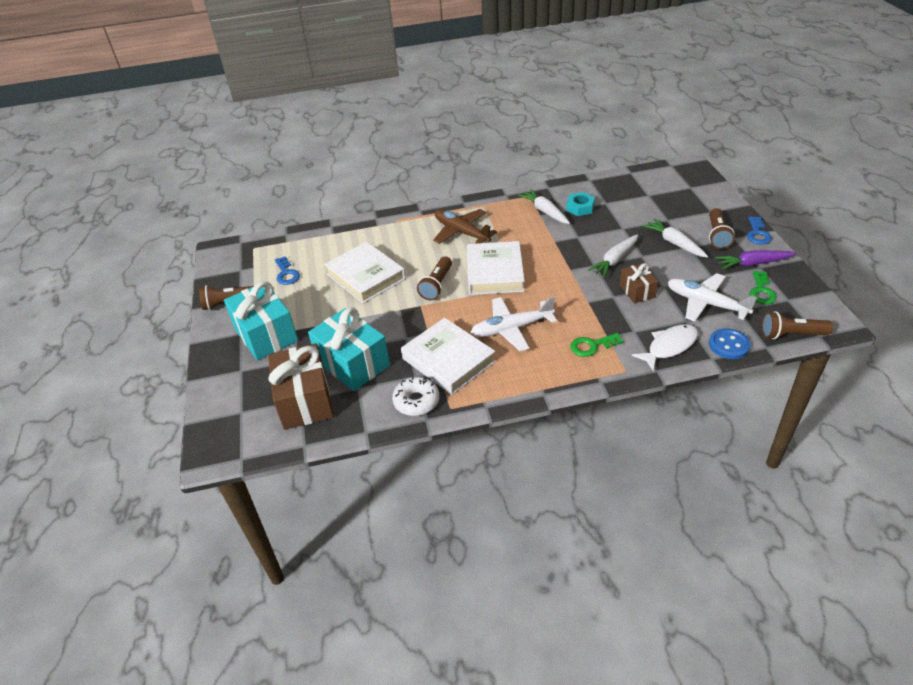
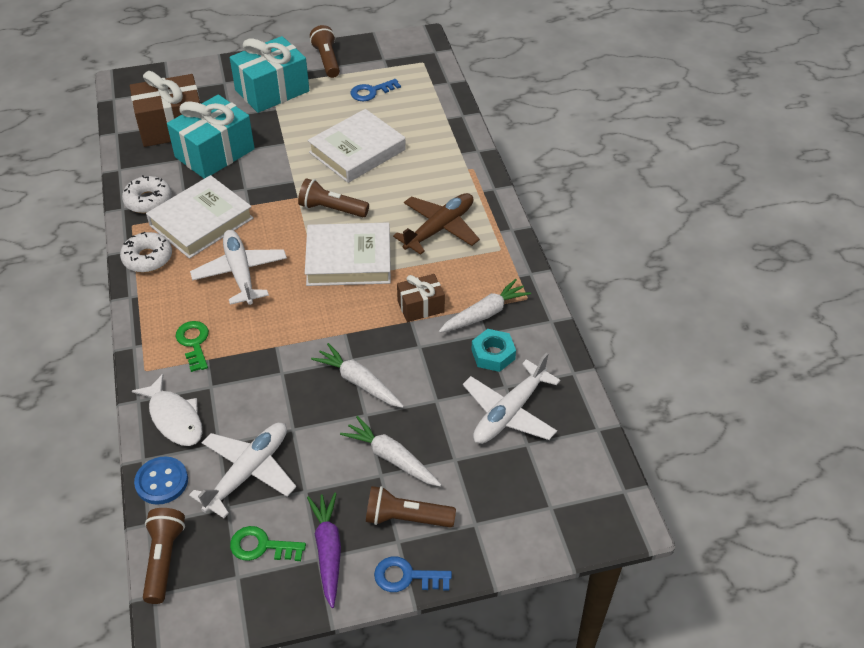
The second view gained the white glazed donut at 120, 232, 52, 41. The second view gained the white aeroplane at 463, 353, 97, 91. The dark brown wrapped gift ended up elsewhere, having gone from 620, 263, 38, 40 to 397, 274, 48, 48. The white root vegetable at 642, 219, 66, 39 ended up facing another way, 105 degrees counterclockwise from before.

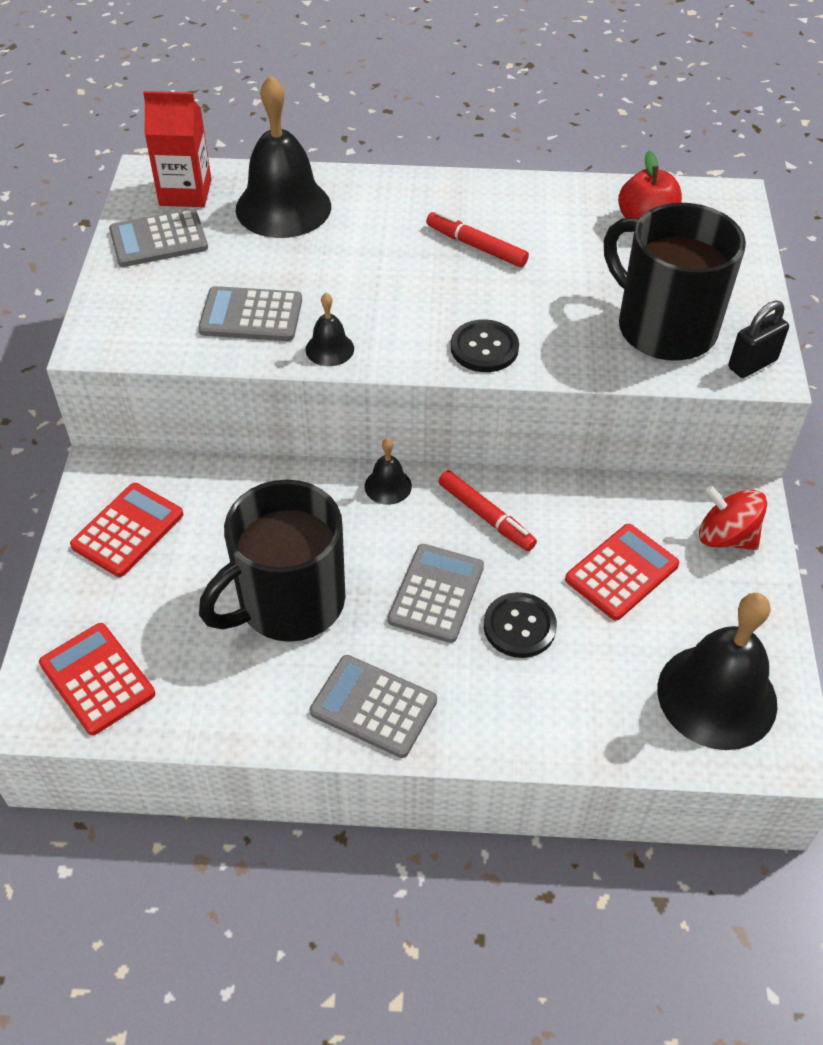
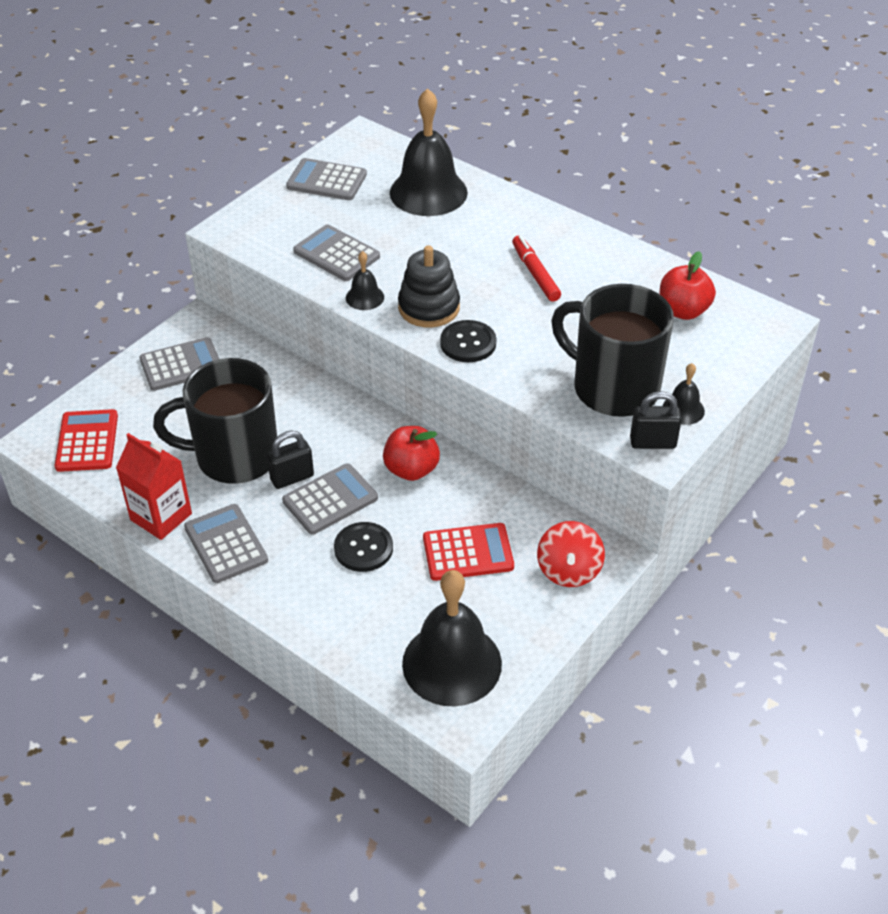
The second view gained the jet-black lock at 267, 430, 47, 59. The second view gained the jet-black ring stacker at 398, 245, 62, 82. The crimson carton ended up elsewhere, having gone from 143, 91, 69, 116 to 116, 433, 76, 107. The jet-black bell ended up elsewhere, having gone from 365, 438, 47, 67 to 663, 363, 42, 62. Where the crimson marker pen stood at 438, 470, 99, 81, the crimson toy apple came to stand at 383, 426, 57, 55. What was the crimson calculator at 70, 483, 113, 94 turned into the grey calculator at 139, 337, 80, 54. The jet-black coffee mug at 604, 203, 142, 158 ended up facing another way, 45 degrees counterclockwise from before. The crimson spinning top at 699, 485, 68, 65 ended up facing another way, 150 degrees counterclockwise from before.

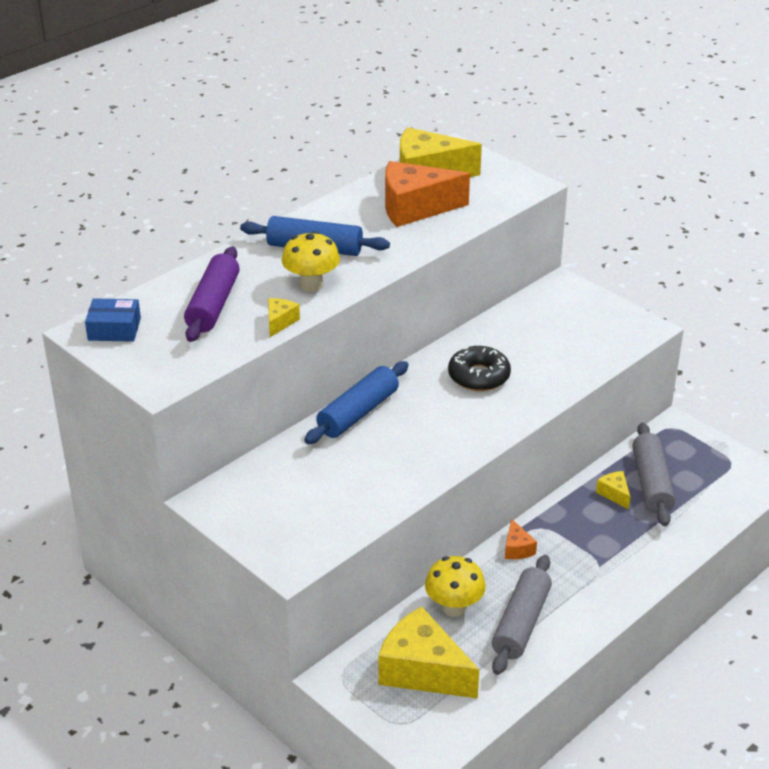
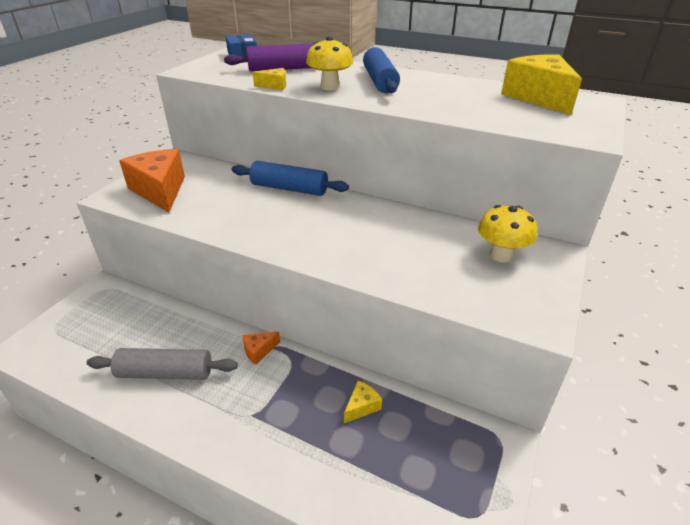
The second view lost the yellow cheese at 378, 606, 101, 93. The second view lost the jet-black glazed donut at 448, 346, 63, 45. The second view lost the grey pastry roller at 633, 422, 42, 104. The orange-coloured cheese ended up elsewhere, having gone from 385, 161, 85, 66 to 119, 149, 66, 63. The yellow toadstool ended up elsewhere, having gone from 425, 556, 61, 61 to 478, 205, 59, 57.

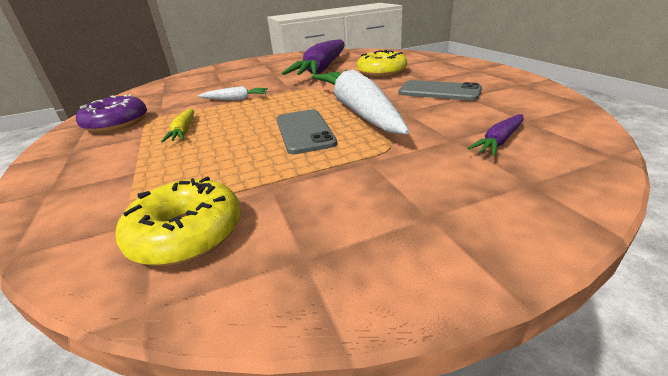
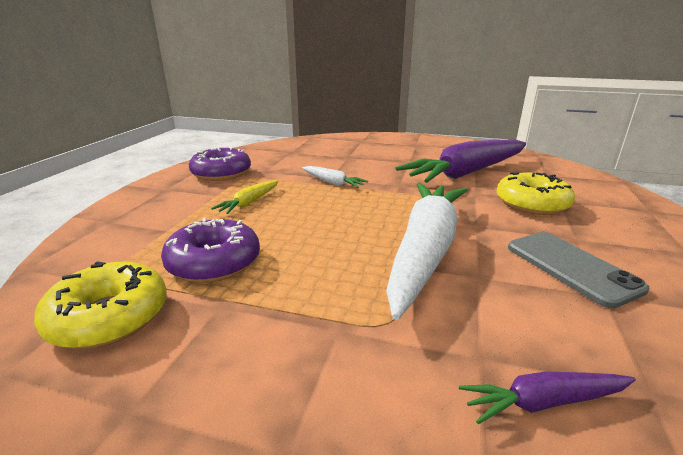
The second view lost the grey mobile phone at 276, 109, 61, 45. The second view gained the violet glazed donut at 161, 218, 99, 65.

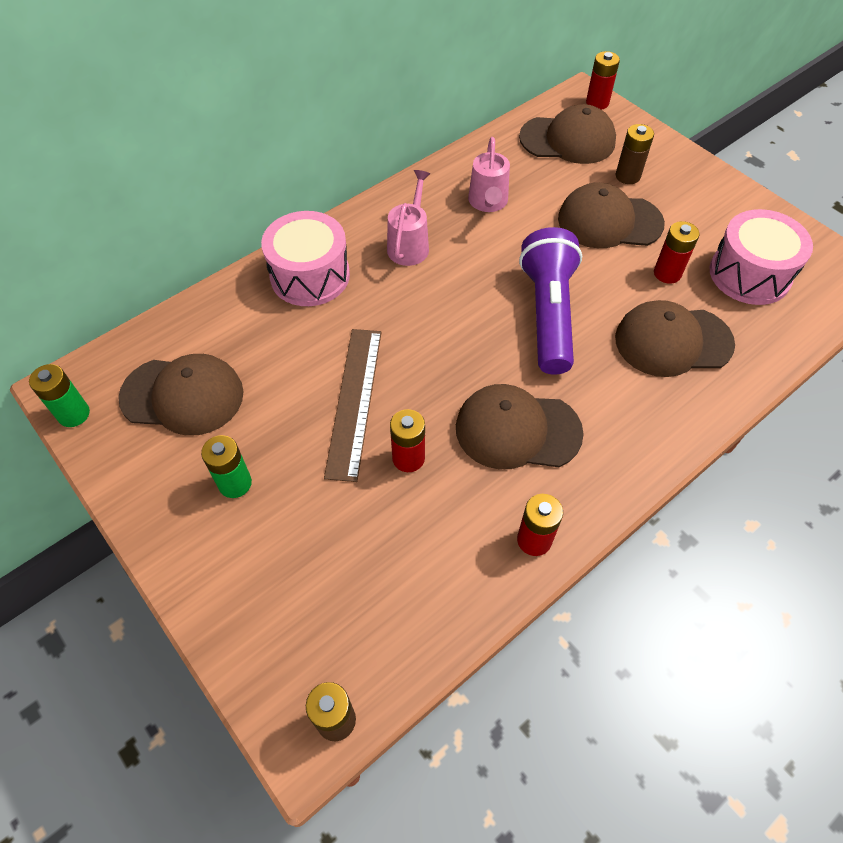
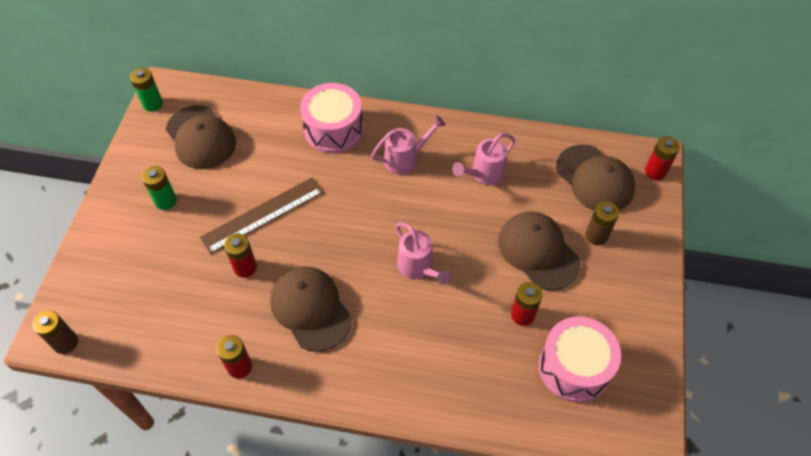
The second view lost the dark brown peaked cap at 615, 300, 120, 77. Where the violet pocket torch stood at 519, 227, 63, 148, the rose-pink watering pot came to stand at 396, 222, 55, 63.

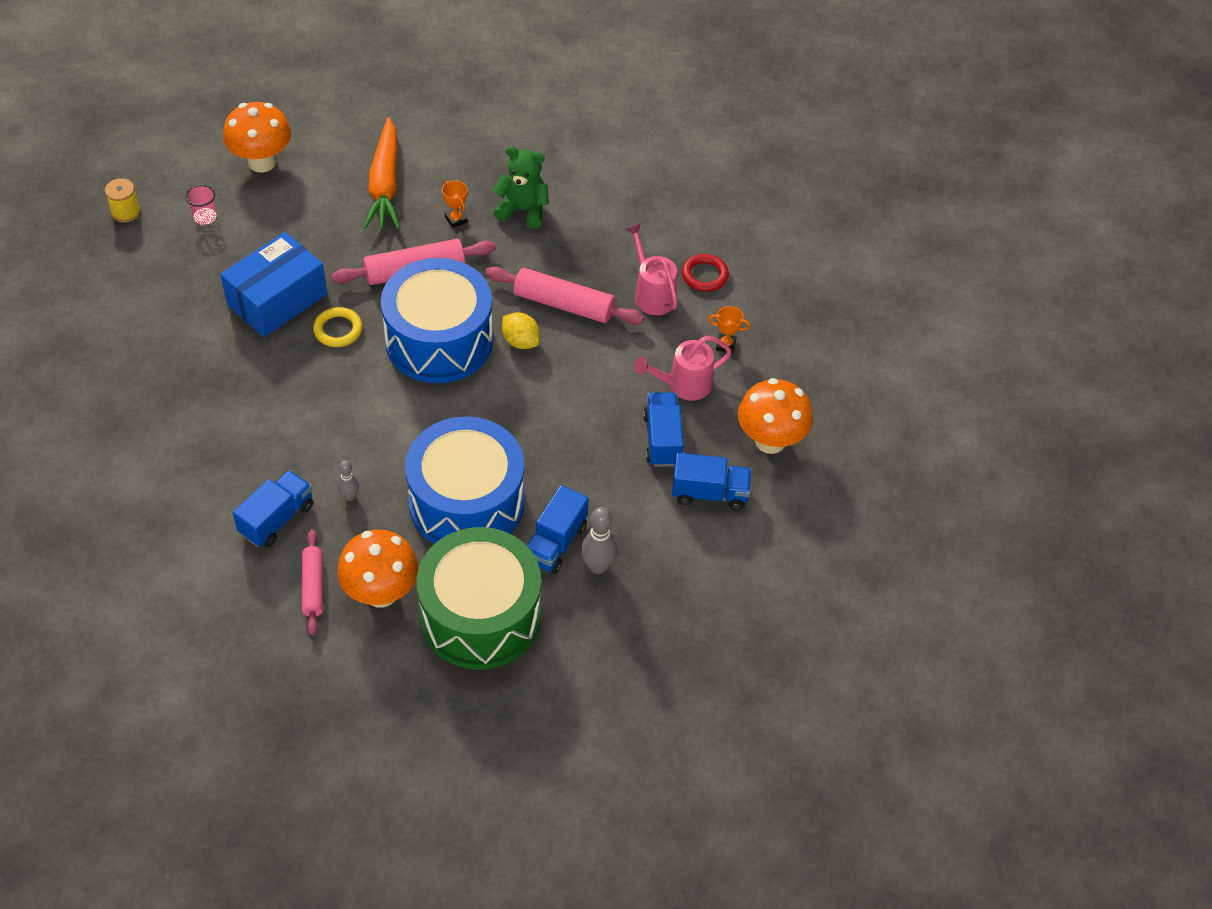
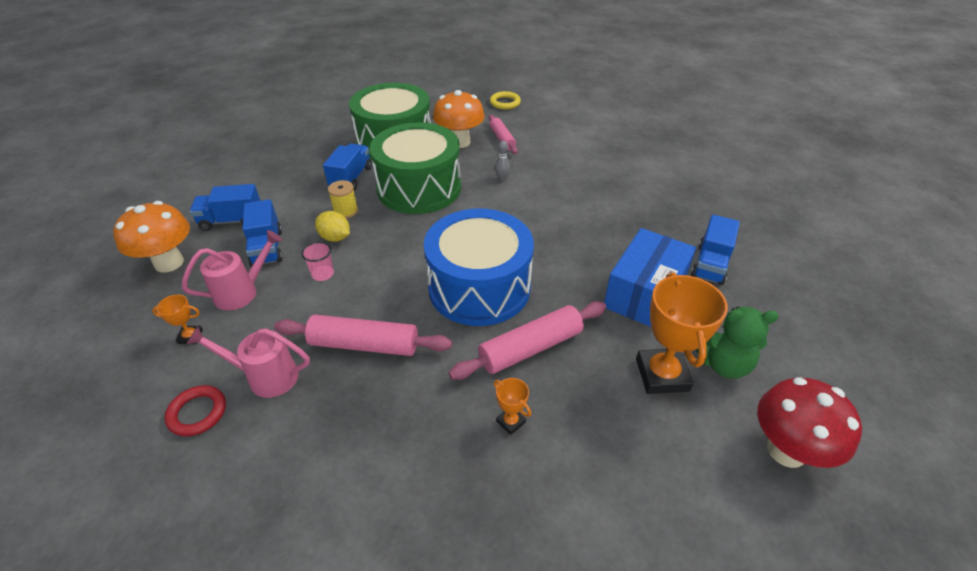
The second view lost the orange-coloured root vegetable at 363, 117, 37, 112. The second view lost the grey skittle at 581, 507, 36, 67. The second view gained the orange-coloured trophy at 636, 273, 92, 121. The yellow bobbin ended up elsewhere, having gone from 105, 178, 35, 45 to 328, 180, 30, 39. The rose-pink tumbler ended up elsewhere, having gone from 185, 185, 32, 40 to 301, 242, 33, 39. The blue truck ended up elsewhere, having gone from 233, 470, 80, 77 to 691, 215, 49, 70. The yellow ring ended up elsewhere, having gone from 313, 307, 50, 40 to 490, 91, 31, 19. The emerald teddy bear ended up elsewhere, having gone from 493, 146, 56, 83 to 696, 306, 83, 73. The yellow lemon ended up elsewhere, having gone from 502, 312, 38, 37 to 315, 211, 35, 31. What was the orange-coloured toadstool at 223, 102, 68, 71 turned into the crimson toadstool at 757, 377, 105, 91. What was the blue drum at 405, 416, 119, 128 turned into the emerald drum at 370, 122, 91, 92. The rose-pink watering pot at 625, 223, 53, 92 ended up facing another way, 135 degrees clockwise from before.

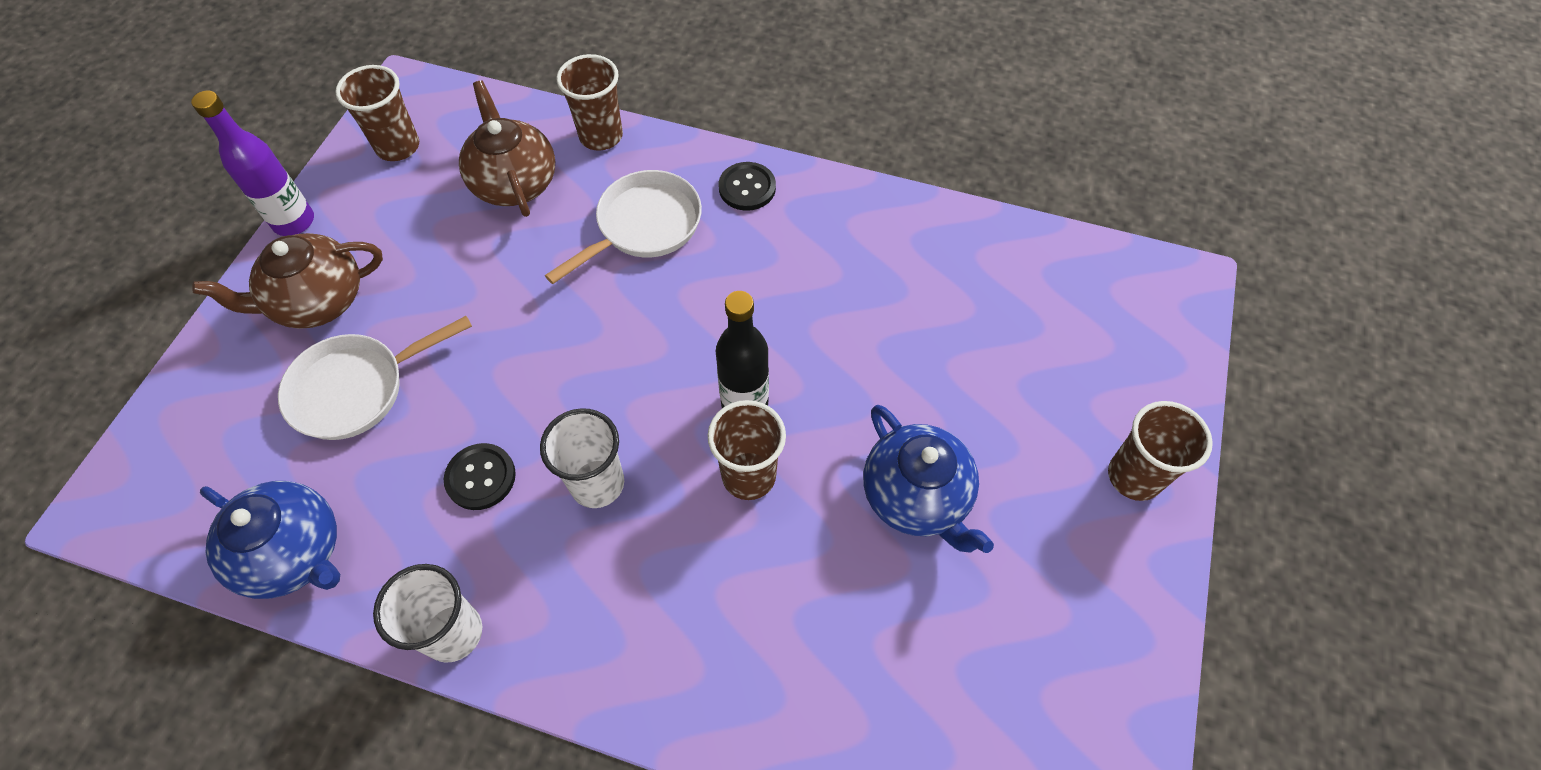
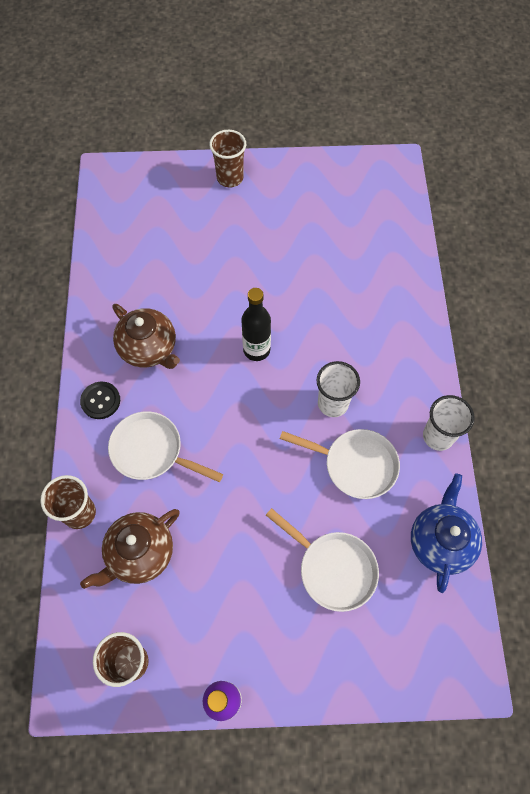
The second view lost the dark brown tumbler at 708, 400, 78, 100. The second view lost the blue tea pot at 863, 405, 131, 148. The dark brown tea pot ended up elsewhere, having gone from 192, 233, 191, 95 to 112, 304, 68, 65. Where the jet-black shirt button stood at 444, 443, 72, 67, the white frying pan came to stand at 280, 429, 120, 70.

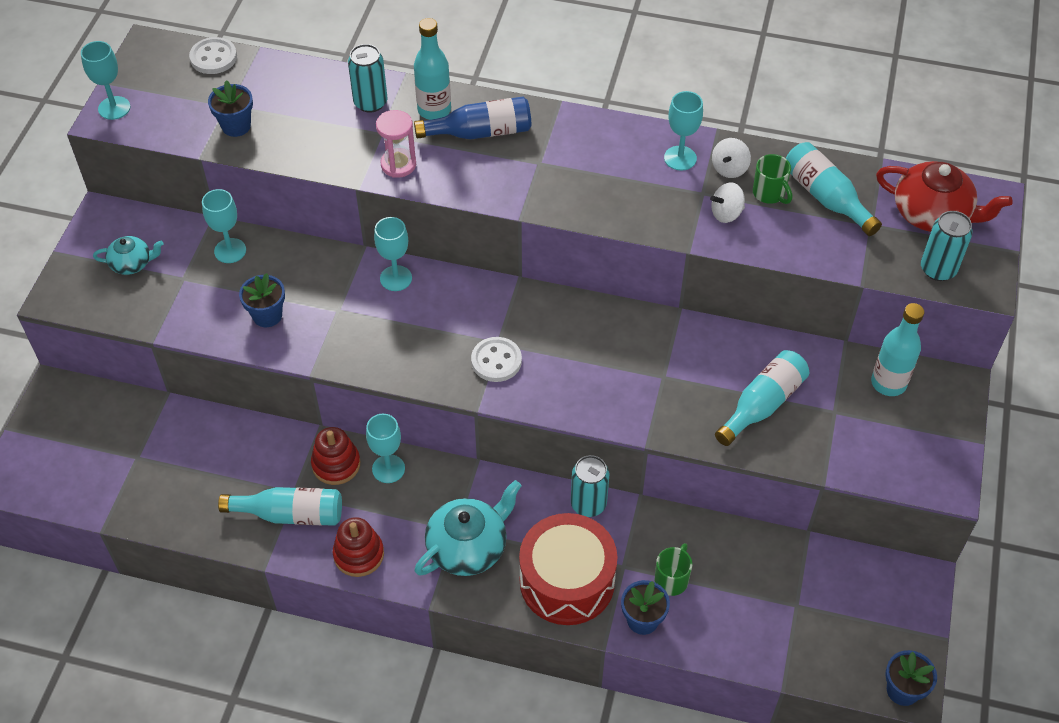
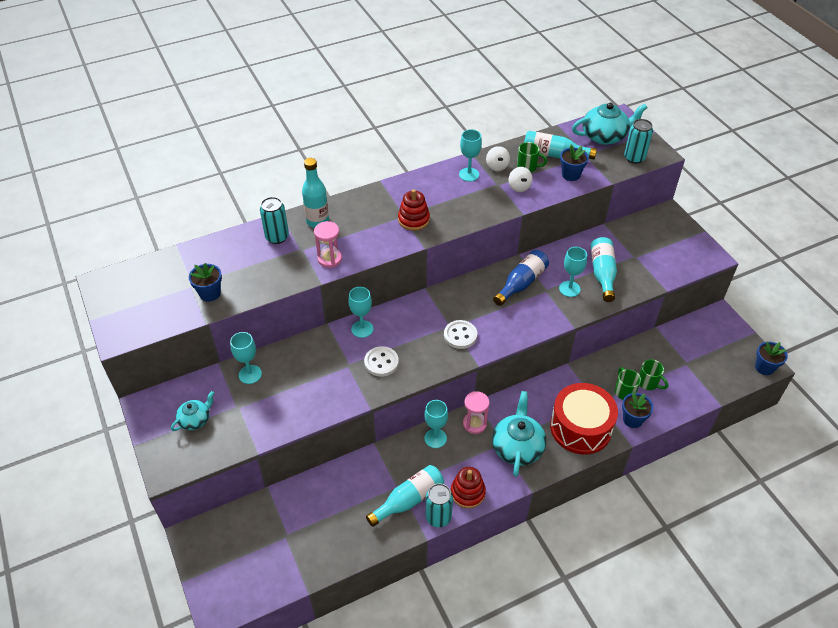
The second view lost the aqua flask at 871, 303, 54, 93. The second view gained the rose-pink sandglass at 463, 391, 26, 43. The second view gained the emerald coffee mug at 639, 359, 29, 31. The aqua wine glass ended up elsewhere, having gone from 81, 41, 49, 79 to 559, 247, 28, 50. The white shirt button ended up elsewhere, having gone from 189, 37, 48, 37 to 364, 346, 35, 31. The blue flower pot ended up elsewhere, having gone from 239, 273, 46, 54 to 560, 145, 29, 36. The crimson ring stacker ended up elsewhere, having gone from 311, 427, 49, 58 to 398, 189, 32, 42. The blue flask ended up elsewhere, having gone from 414, 97, 117, 42 to 493, 250, 56, 56. The aqua tin ended up elsewhere, having gone from 571, 455, 38, 62 to 426, 483, 27, 44. What was the crimson tea pot at 876, 161, 136, 71 turned into the aqua tea pot at 572, 103, 76, 42. The white spinning top at 710, 182, 35, 41 ended up facing another way, 45 degrees counterclockwise from before.

